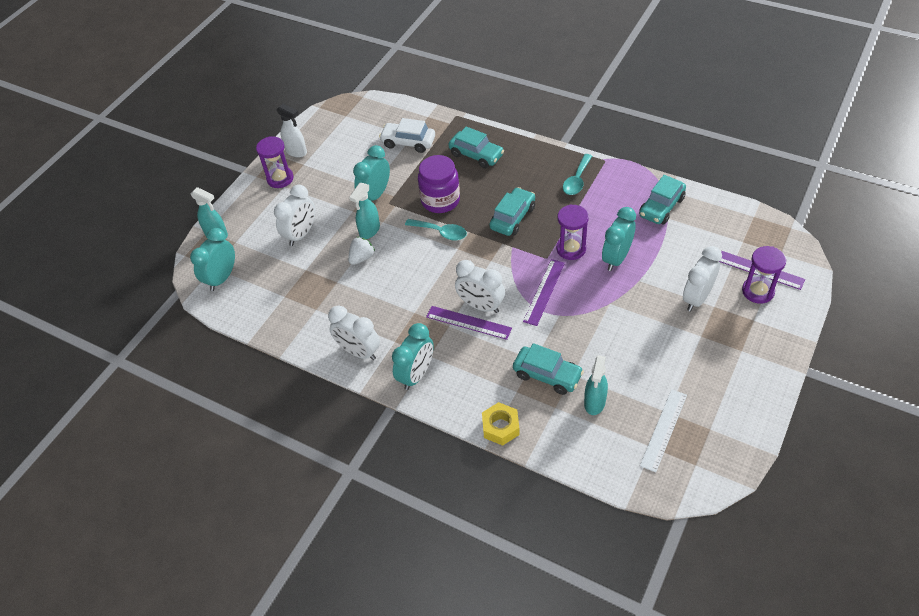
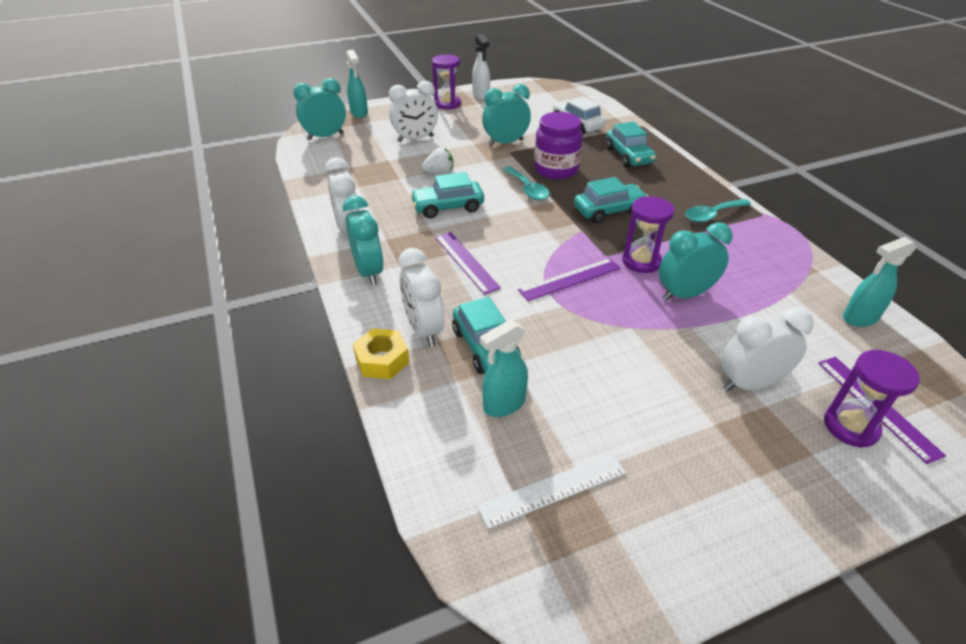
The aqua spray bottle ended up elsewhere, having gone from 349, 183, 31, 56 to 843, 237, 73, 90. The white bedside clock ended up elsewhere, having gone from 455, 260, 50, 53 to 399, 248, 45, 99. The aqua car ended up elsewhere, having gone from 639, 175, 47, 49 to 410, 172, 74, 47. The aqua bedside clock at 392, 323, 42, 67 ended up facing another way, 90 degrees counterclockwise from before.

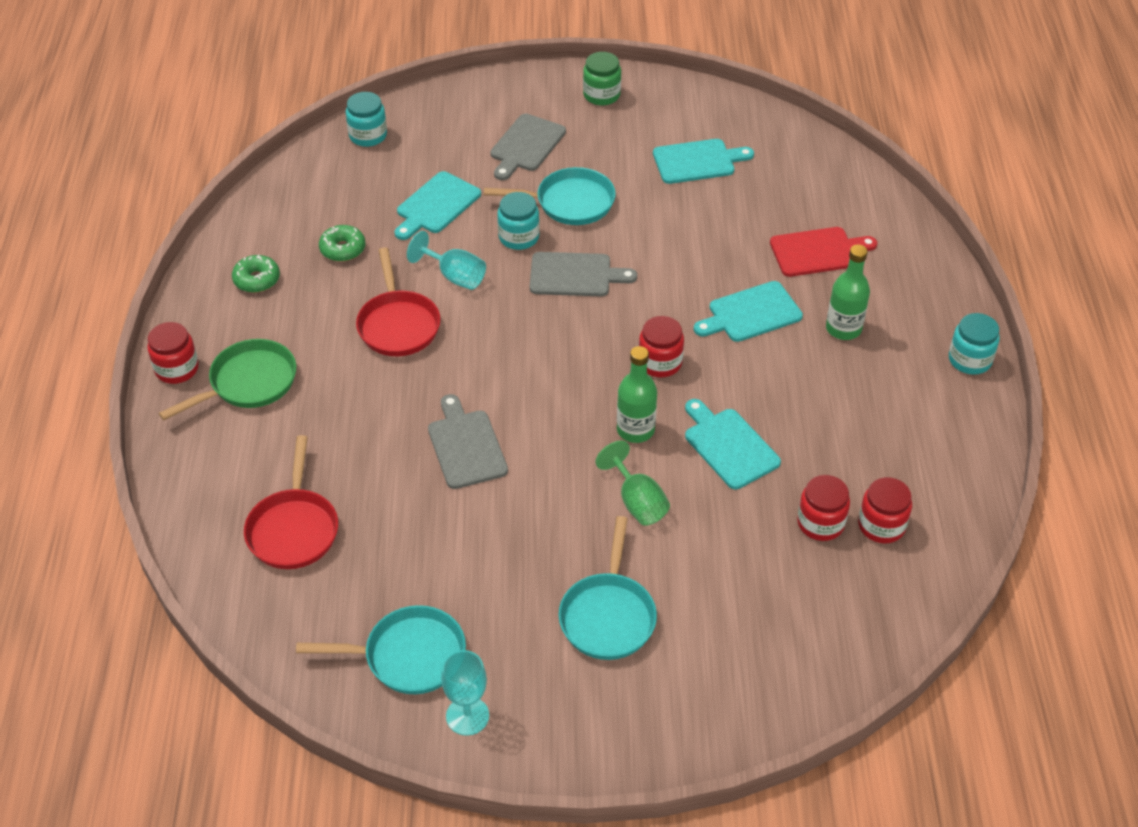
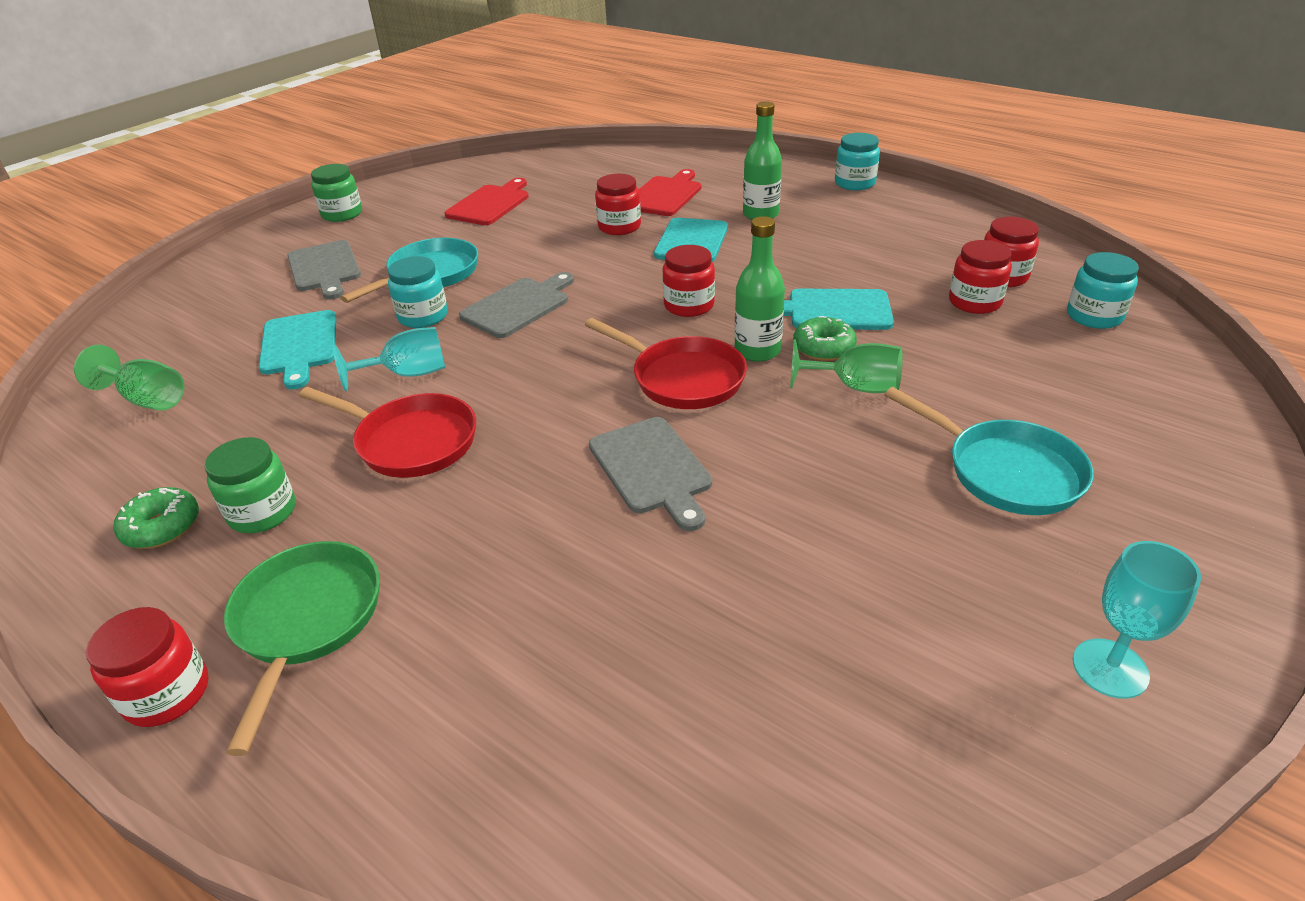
The second view lost the aqua frying pan at 296, 605, 170, 89. The second view gained the emerald wine glass at 74, 345, 110, 65. The second view gained the emerald jam jar at 204, 437, 92, 96. The second view gained the crimson jam jar at 595, 174, 46, 61. The crimson frying pan ended up elsewhere, having gone from 244, 435, 94, 134 to 585, 318, 162, 91. The emerald glazed donut ended up elsewhere, having gone from 319, 225, 46, 37 to 793, 316, 64, 45. The aqua jam jar ended up elsewhere, having gone from 346, 92, 41, 55 to 1067, 252, 72, 77. What was the aqua cutting board at 653, 139, 101, 45 turned into the crimson cutting board at 444, 178, 85, 47. The grey cutting board at 428, 394, 80, 95 ended up facing another way, 135 degrees counterclockwise from before.

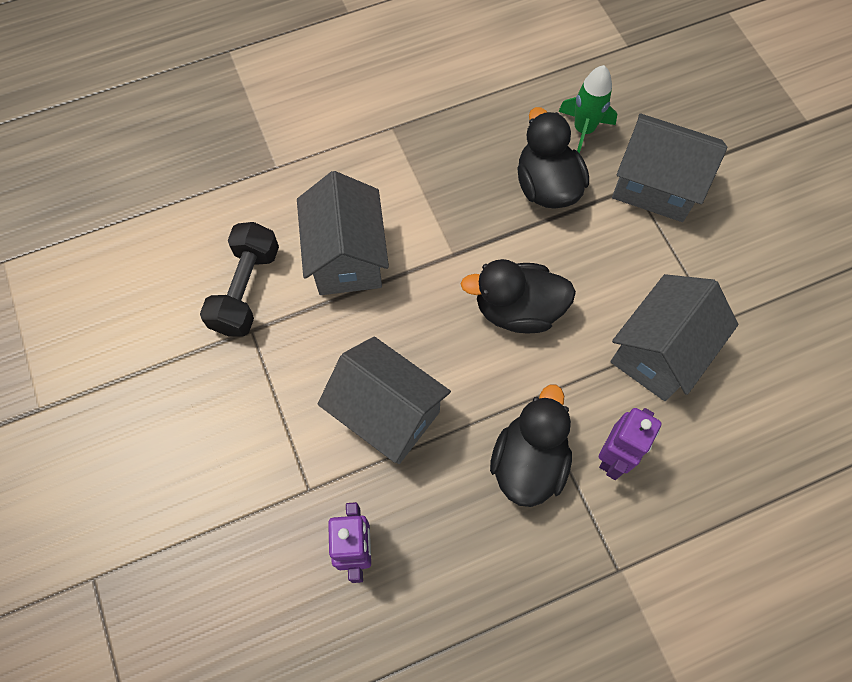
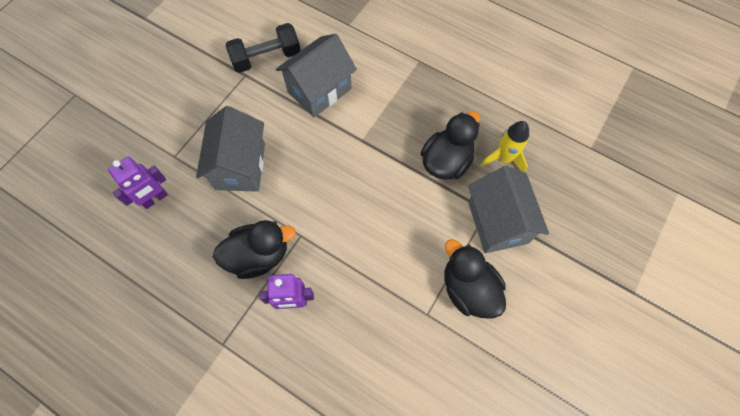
The second view lost the grey toy house at 610, 274, 128, 127. The jet-black toy duck ended up elsewhere, having gone from 461, 259, 115, 75 to 444, 239, 62, 79. What was the emerald rocket at 558, 65, 59, 88 turned into the yellow rocket at 481, 121, 48, 51.

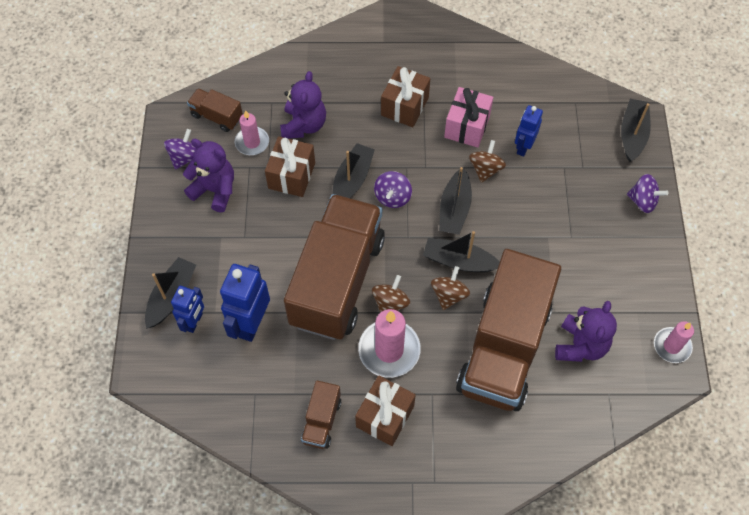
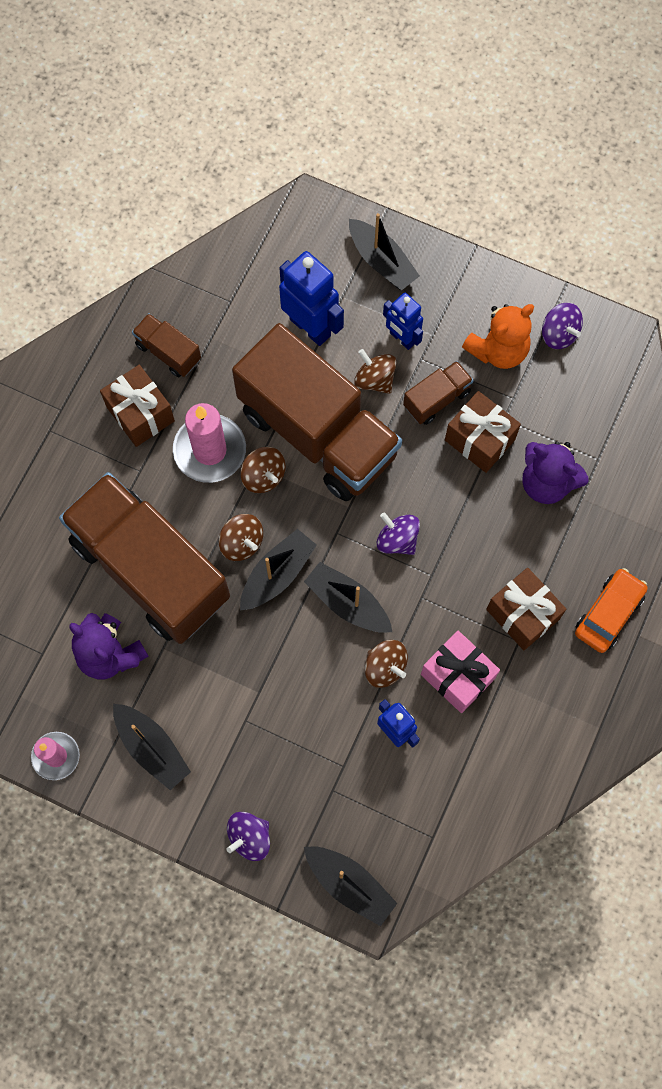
The second view lost the rose-pink pillar candle at 235, 110, 34, 45. The second view gained the dark brown spinning top at 354, 349, 43, 45. The second view gained the orange-coloured car at 575, 568, 73, 85. The blue robot figure ended up elsewhere, having gone from 171, 286, 33, 47 to 383, 293, 40, 57. The dark brown truck ended up elsewhere, having gone from 187, 88, 56, 44 to 403, 361, 71, 64. The jet-black toy boat ended up elsewhere, having gone from 333, 143, 42, 55 to 113, 704, 78, 86. What was the violet teddy bear at 183, 139, 51, 73 turned into the orange-coloured teddy bear at 462, 304, 72, 65.

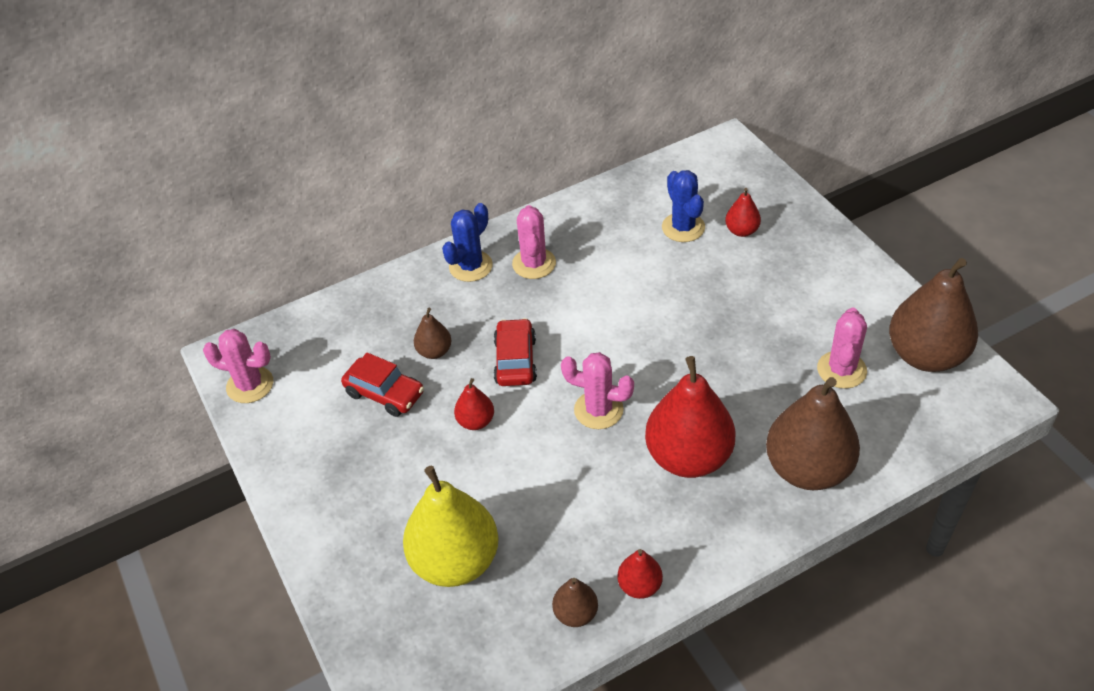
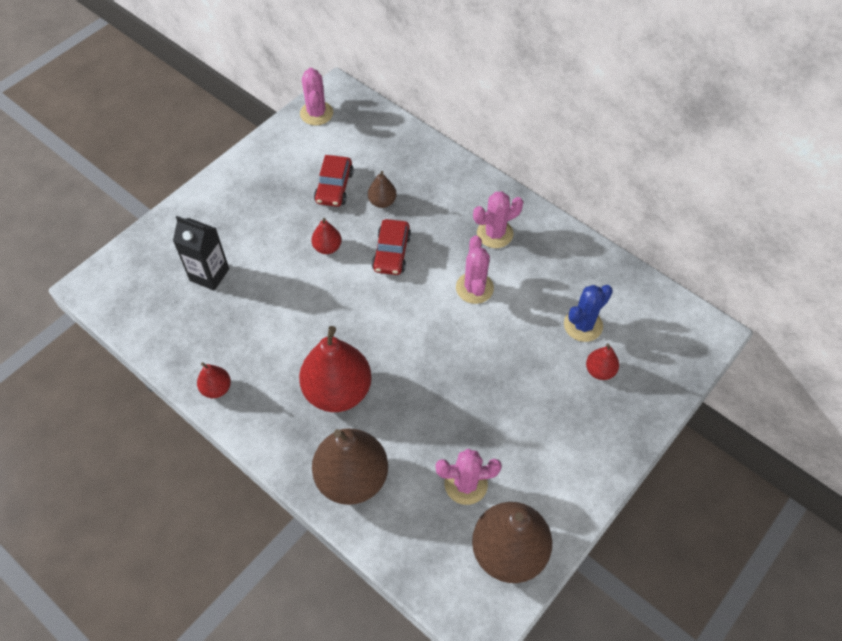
The second view lost the blue saguaro cactus at 442, 203, 51, 79. The second view lost the dark brown pear fruit at 552, 578, 46, 49. The rose-pink saguaro cactus ended up elsewhere, having gone from 561, 352, 73, 77 to 456, 236, 38, 68. Where the yellow pear fruit stood at 403, 466, 96, 121, the jet-black carton came to stand at 173, 216, 56, 75. The crimson car at 494, 318, 43, 68 ended up facing another way, 120 degrees clockwise from before.

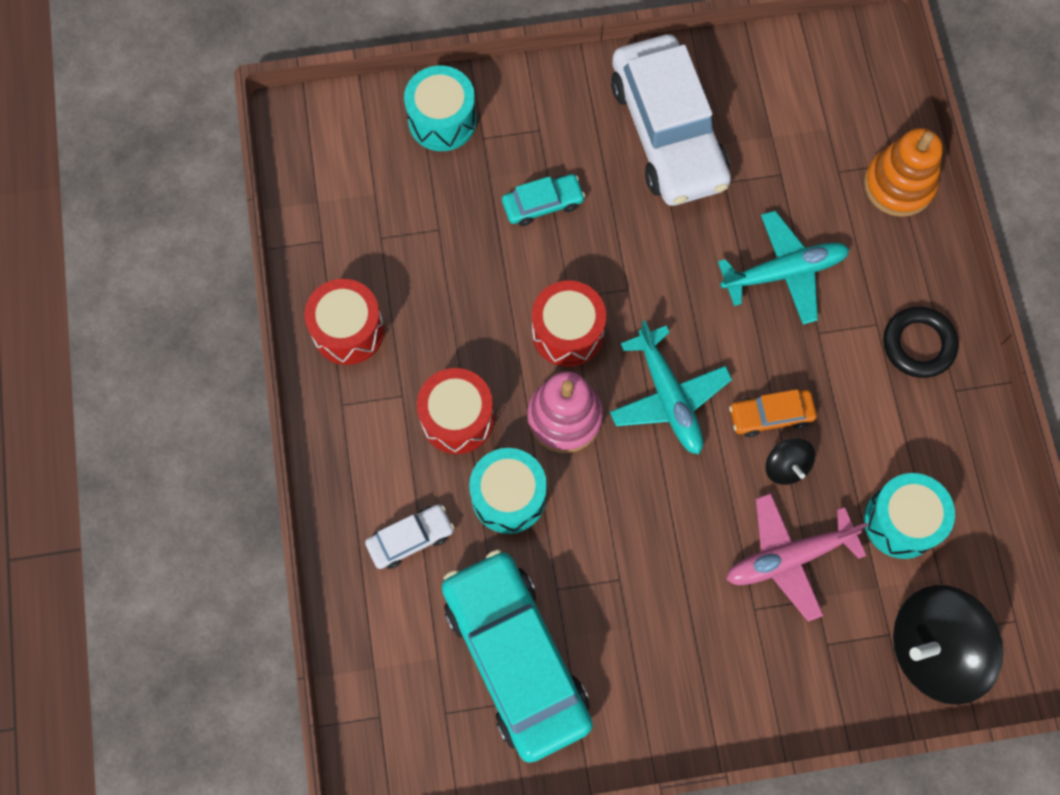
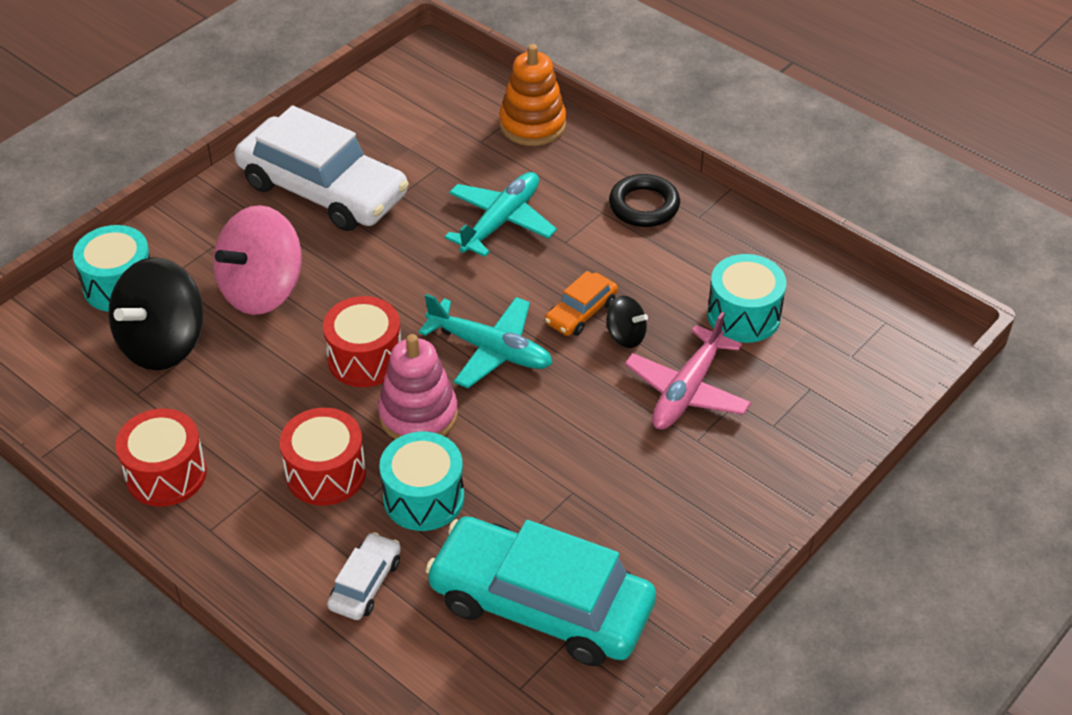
The jet-black spinning top ended up elsewhere, having gone from 893, 585, 111, 120 to 109, 257, 95, 113. Where the aqua car stood at 502, 174, 83, 52, the rose-pink spinning top came to stand at 213, 205, 89, 110.

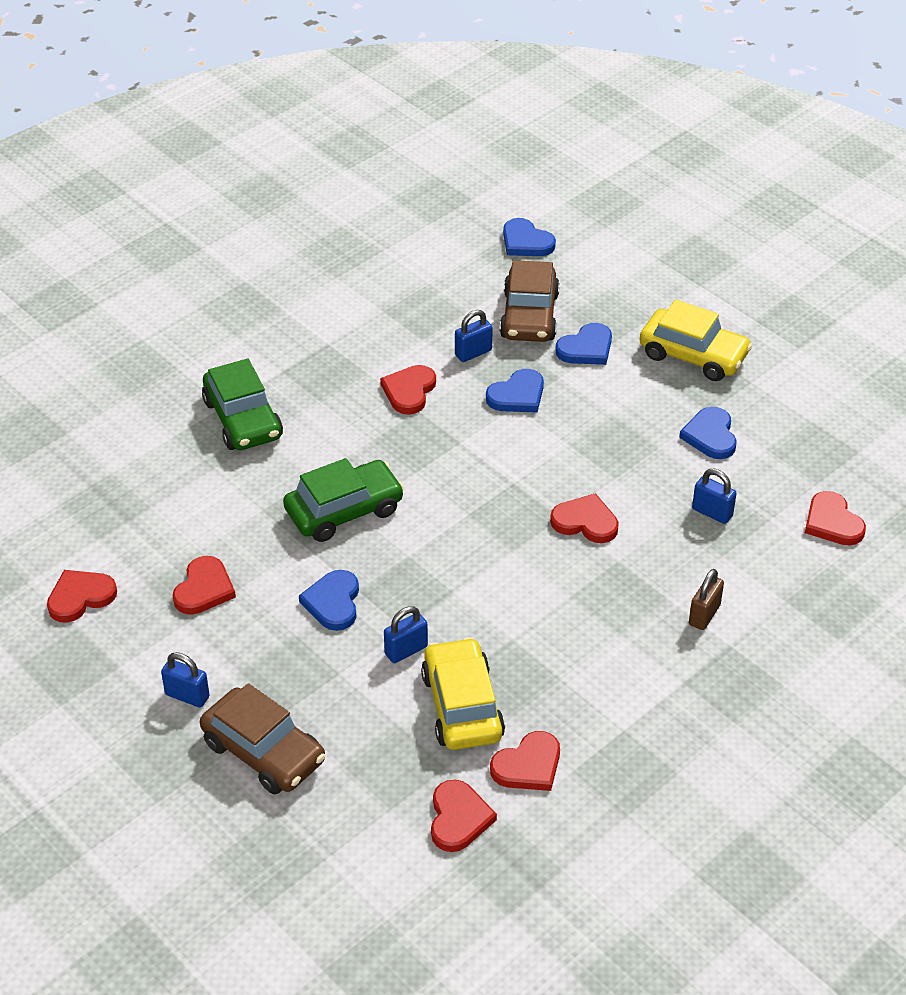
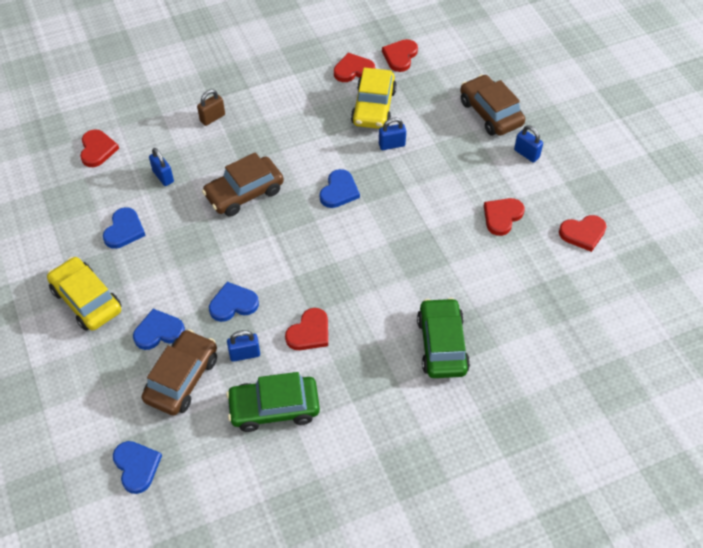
The emerald car ended up elsewhere, having gone from 283, 458, 121, 84 to 226, 372, 94, 60. The blue heart ended up elsewhere, having gone from 299, 570, 60, 61 to 320, 169, 40, 39. Where the crimson heart stood at 550, 493, 69, 50, the dark brown car came to stand at 202, 152, 82, 65.

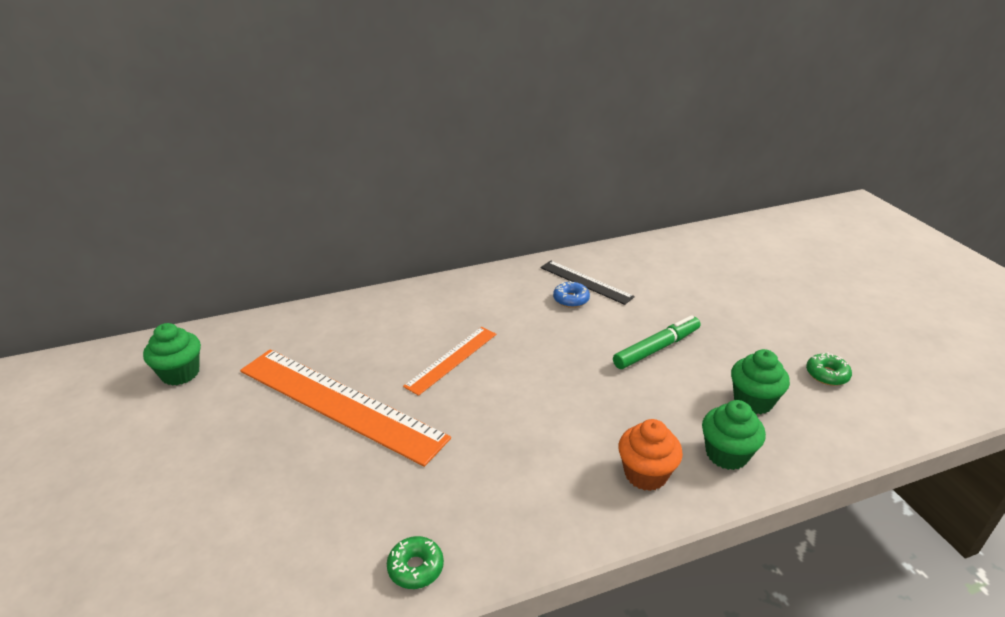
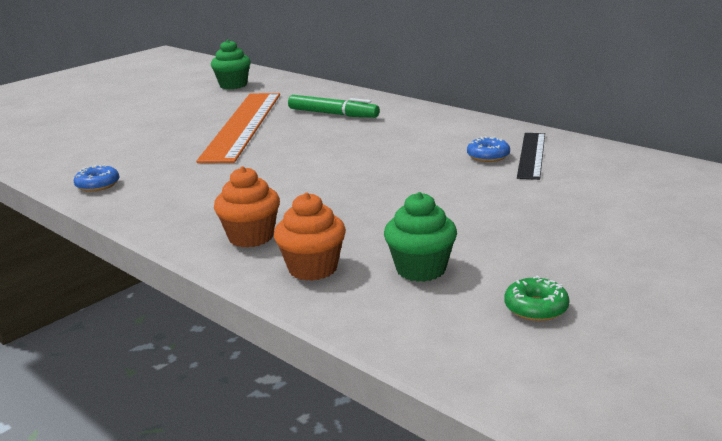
The second view lost the orange-coloured straightedge at 403, 327, 93, 69. The emerald marker pen ended up elsewhere, having gone from 613, 315, 87, 54 to 288, 95, 92, 23. What was the emerald glazed donut at 387, 536, 57, 53 turned into the blue glazed donut at 74, 164, 45, 28. What was the emerald fairy cake at 702, 400, 64, 70 turned into the orange-coloured fairy cake at 274, 192, 72, 89.

